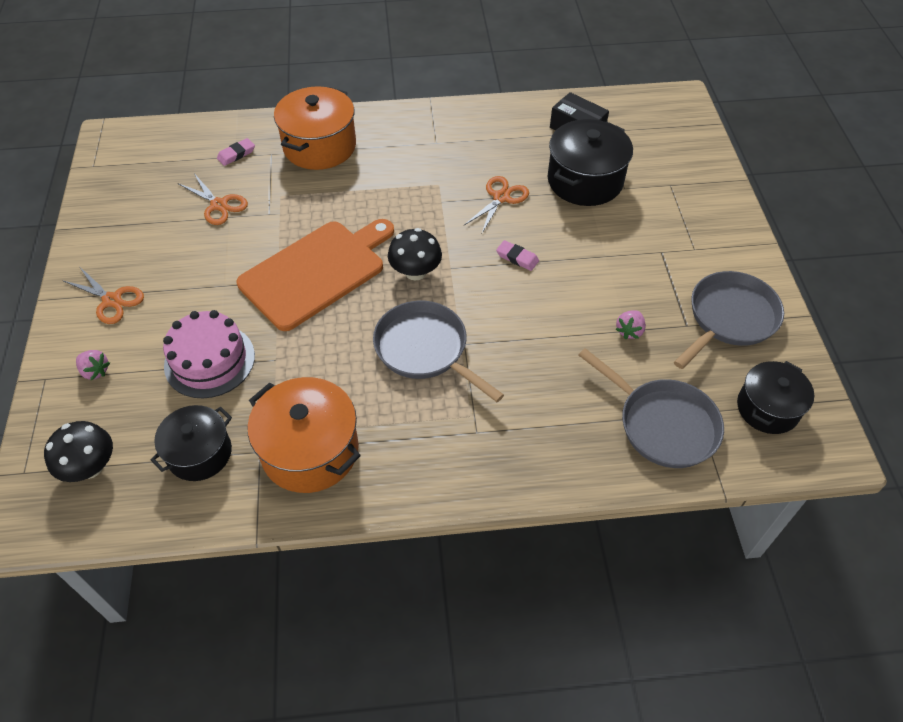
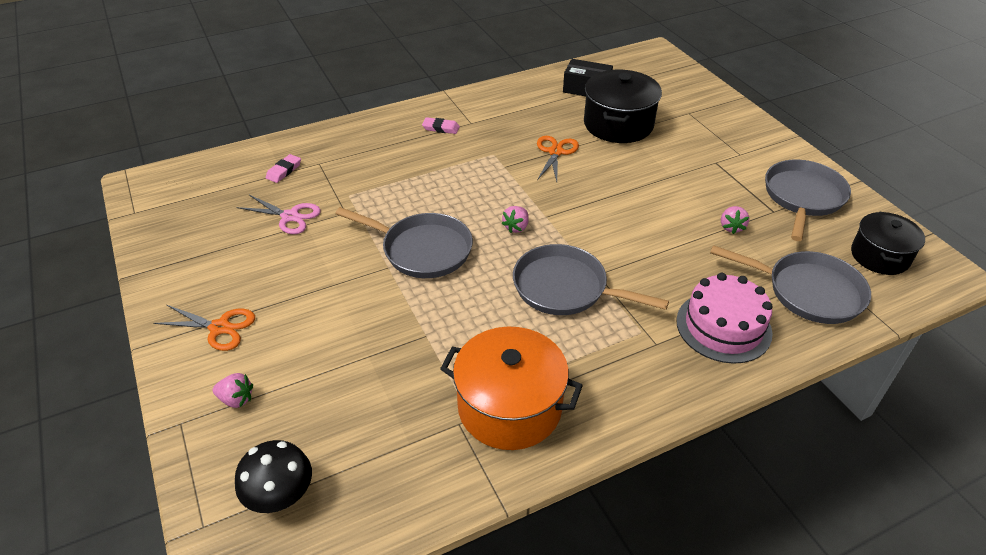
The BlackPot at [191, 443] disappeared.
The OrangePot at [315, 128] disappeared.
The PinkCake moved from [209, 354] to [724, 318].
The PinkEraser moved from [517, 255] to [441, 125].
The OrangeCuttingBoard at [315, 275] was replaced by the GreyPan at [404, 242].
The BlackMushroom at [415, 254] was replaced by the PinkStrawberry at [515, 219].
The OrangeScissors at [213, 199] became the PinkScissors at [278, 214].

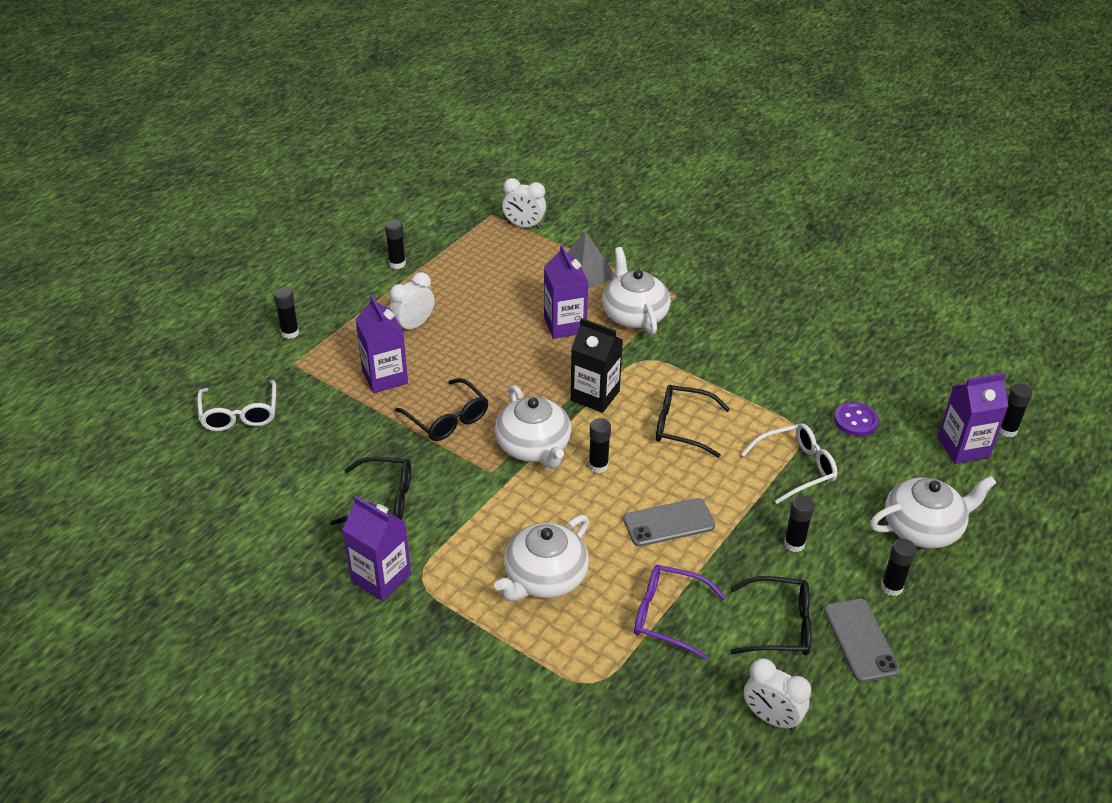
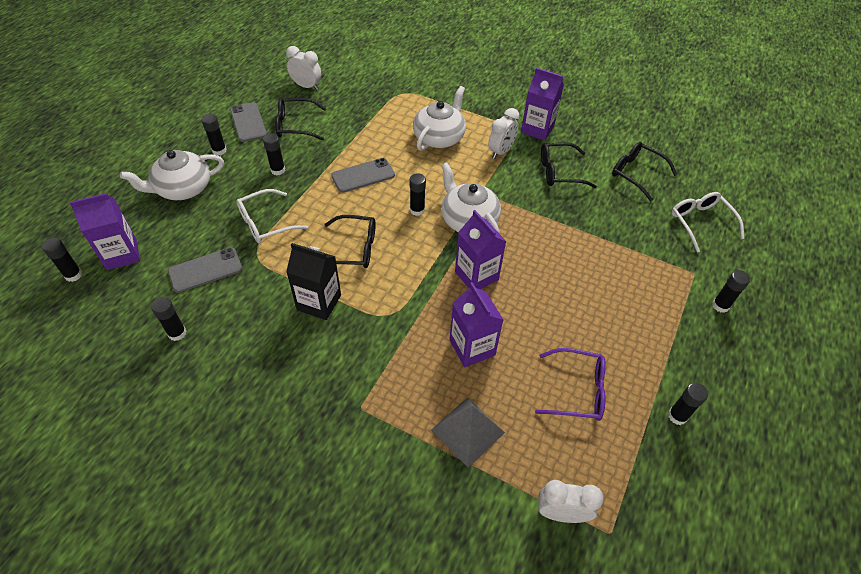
The WhiteTeapot at [636, 291] disappeared.
The BlackGlueStick at [169, 319] appeared.
The PurpleCarton moved from [381, 344] to [481, 249].
The WhiteClock moved from [412, 301] to [503, 133].
The BlackGlasses moved from [442, 409] to [644, 171].
The BlackCarton moved from [596, 365] to [313, 281].
The PurpleGlasses moved from [680, 612] to [570, 384].
The PurpleButton at [856, 419] was replaced by the GreyPhone at [205, 270].

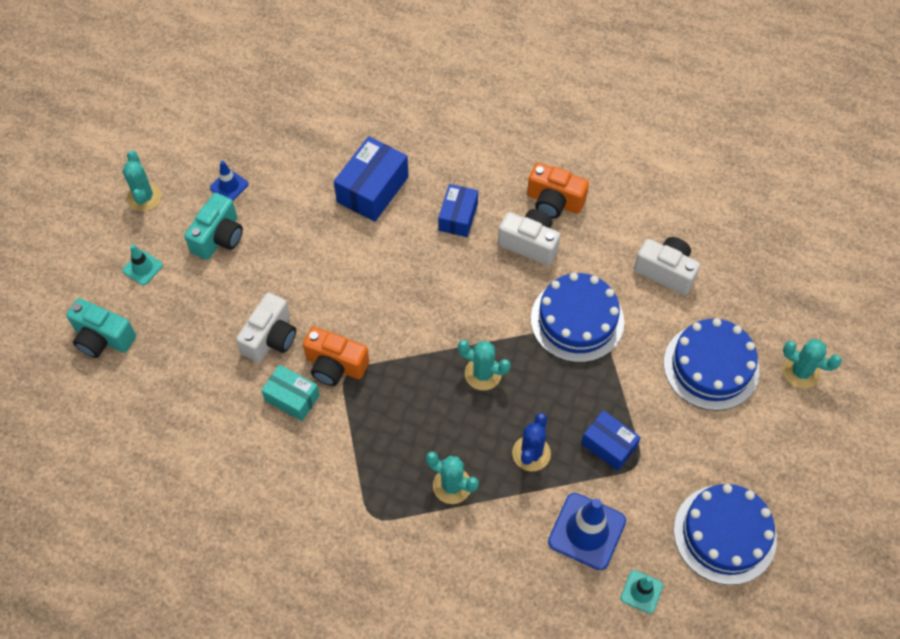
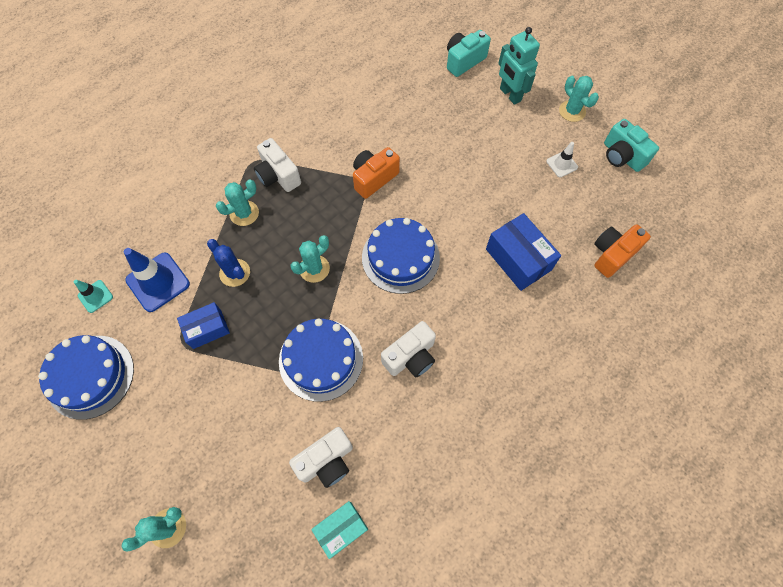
The BlueBox at [458, 210] disappeared.
The TurquoiseCamera moved from [213, 226] to [631, 145].
The WhiteCamera moved from [266, 328] to [277, 165].
The TurquoiseBox moved from [290, 393] to [339, 530].
The OrangeCamera moved from [558, 190] to [622, 251].
The BlueCake moved from [712, 364] to [401, 256].
The TurquoiseTrafficCone at [142, 264] was replaced by the TurquoiseRobot at [519, 66].
The BlueTrafficCone at [229, 181] became the WhiteTrafficCone at [562, 159].
The TurquoiseCactus at [141, 181] turned 45 degrees clockwise.

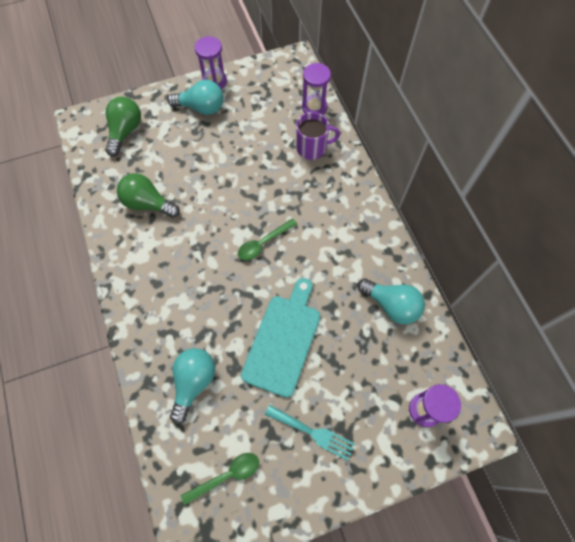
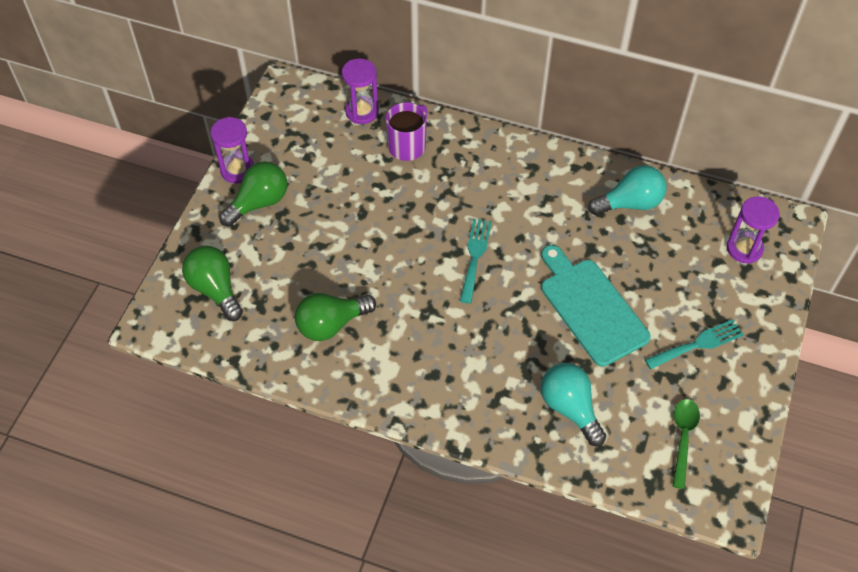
The GreenSpoon at [267, 239] was replaced by the TurquoiseFork at [476, 261].
The TurquoiseLightBulb at [195, 97] became the GreenLightBulb at [253, 194].

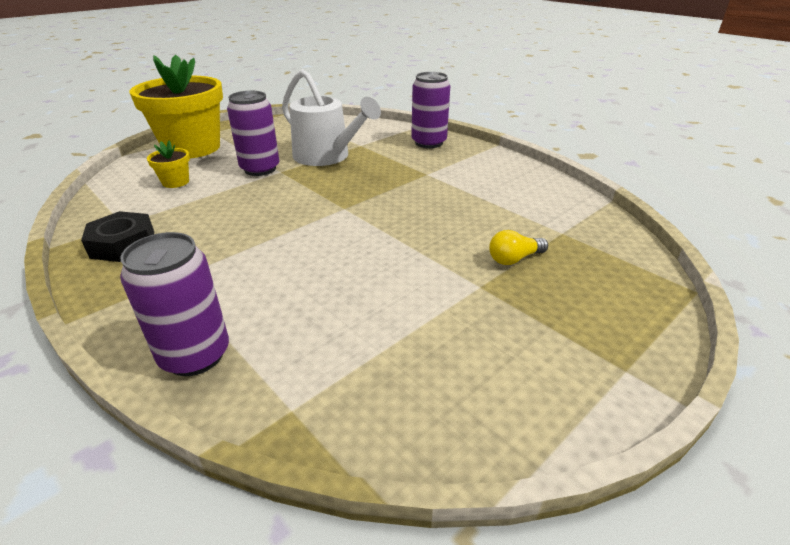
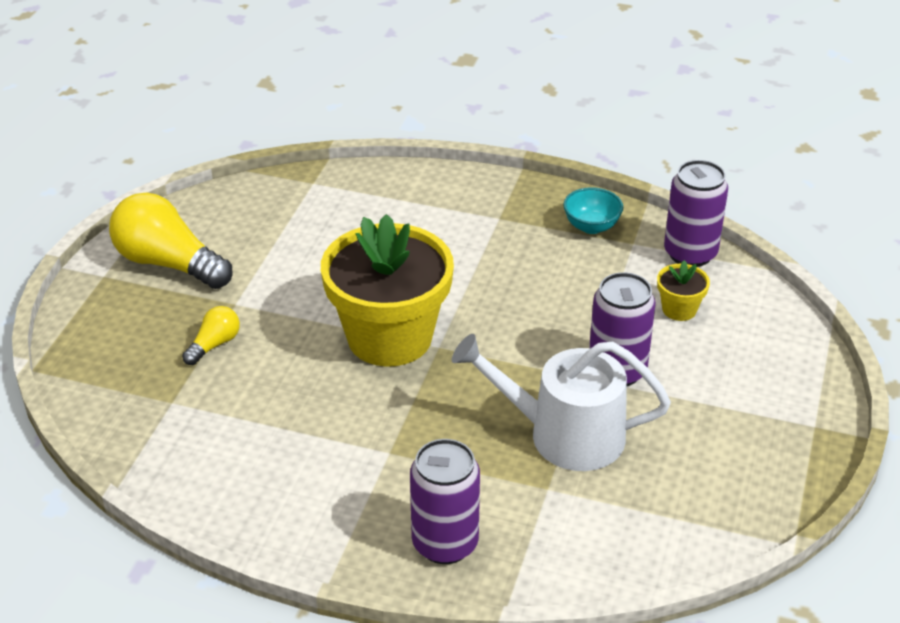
The YellowLightBulb at [171, 241] appeared.
The PurpleCan moved from [174, 304] to [696, 213].
The YellowFlowerPot moved from [176, 106] to [387, 290].
The BlackNut at [117, 236] was replaced by the TurquoiseBowl at [593, 210].

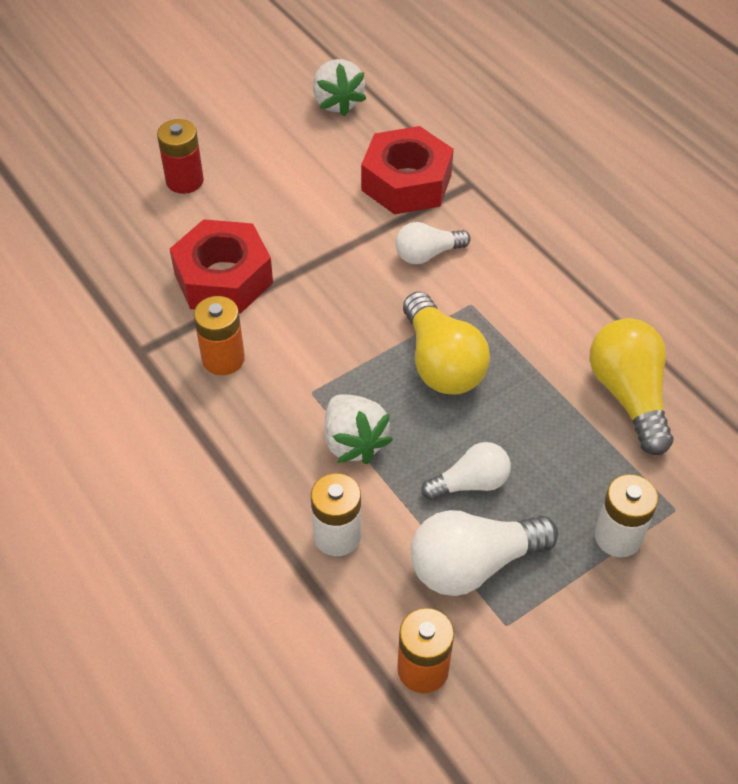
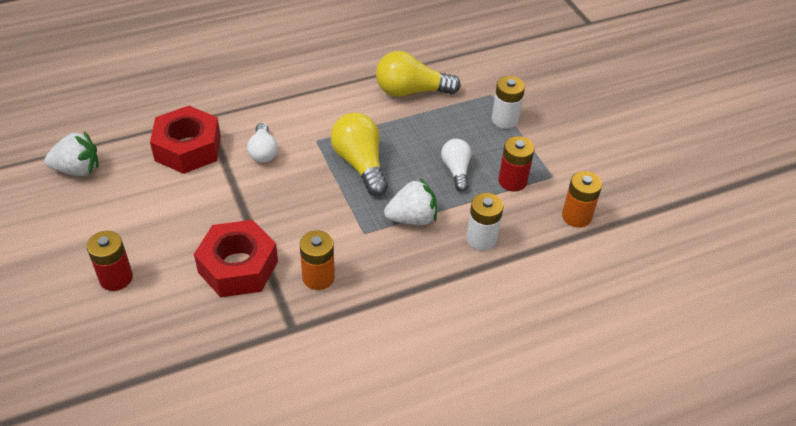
The WhiteLightBulb at [484, 553] was replaced by the RedBattery at [516, 164].
The YellowLightBulb at [446, 342] turned 105 degrees counterclockwise.

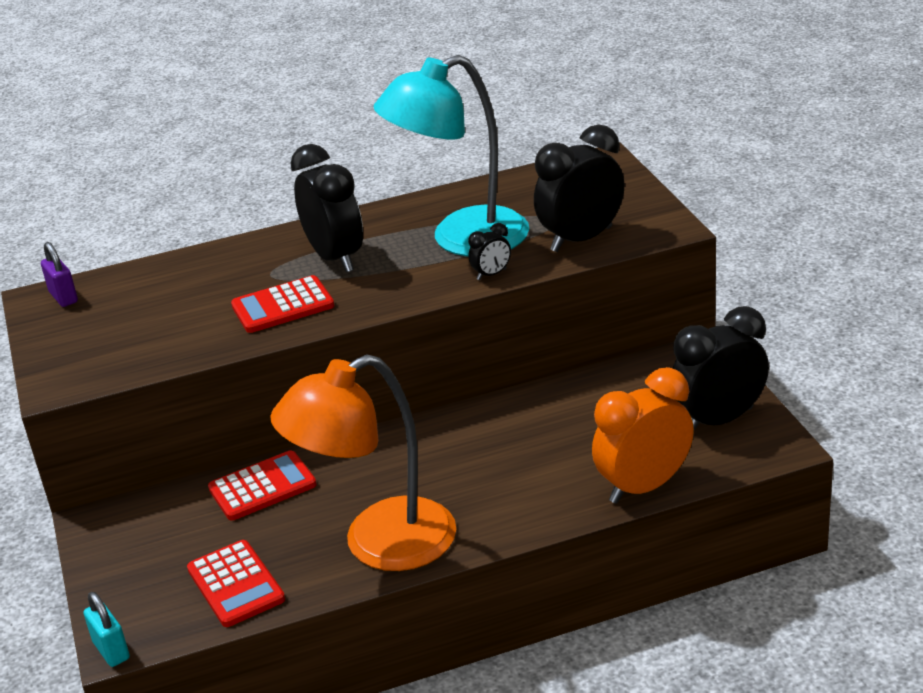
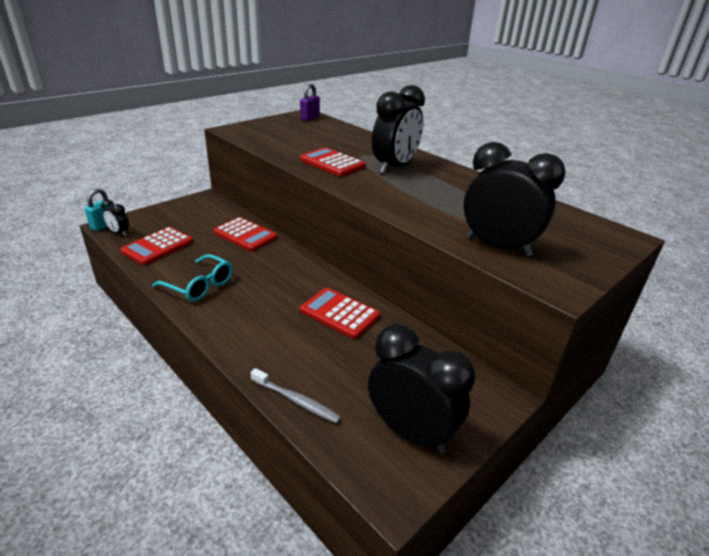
The TurquoiseLamp at [451, 155] disappeared.
The RedCalculator at [340, 313] appeared.
The BlackClock moved from [489, 251] to [115, 218].
The OrangeLamp at [363, 462] was replaced by the TurquoiseGlasses at [192, 278].
The OrangeClock at [643, 435] was replaced by the GreyToothbrush at [296, 395].

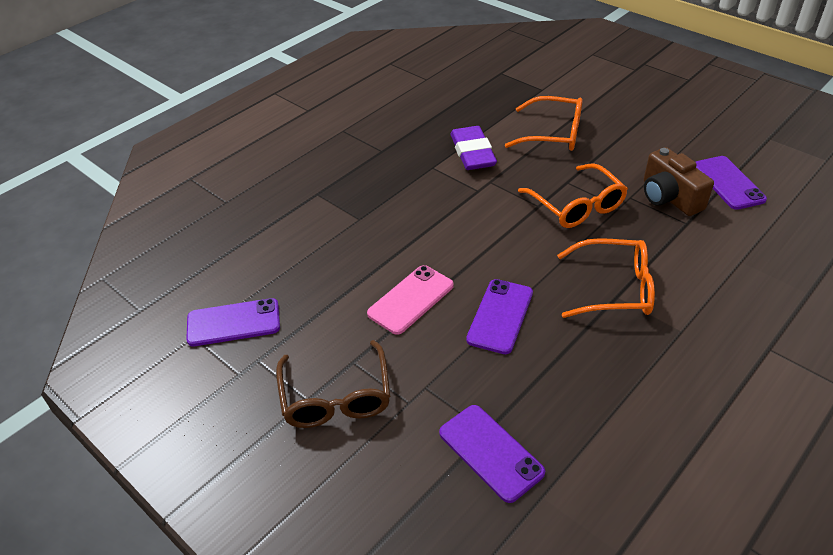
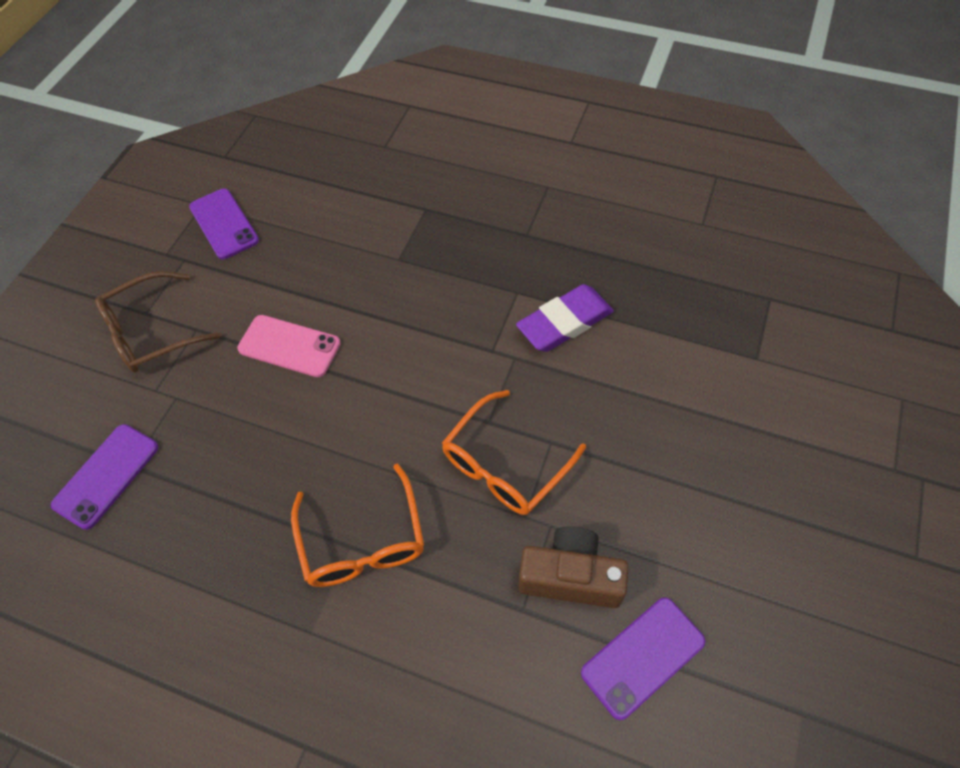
The PurplePhone at [499, 316] disappeared.
The OrangeGlasses at [544, 123] disappeared.
The BrownCamera at [679, 181] turned 60 degrees clockwise.

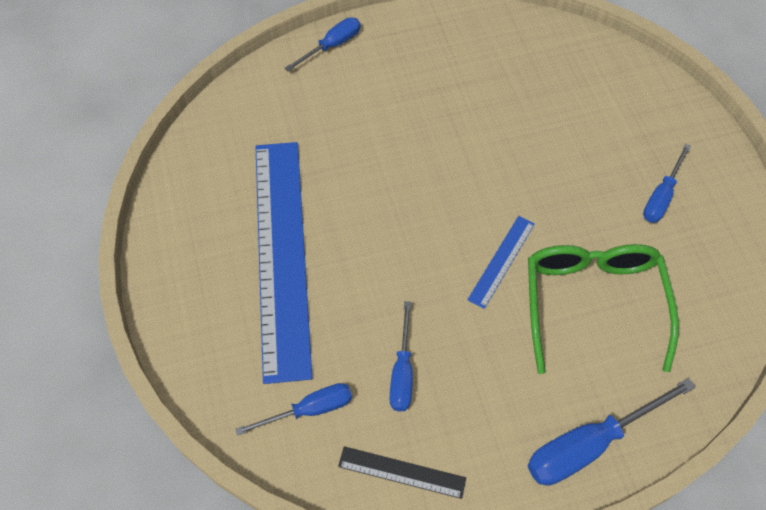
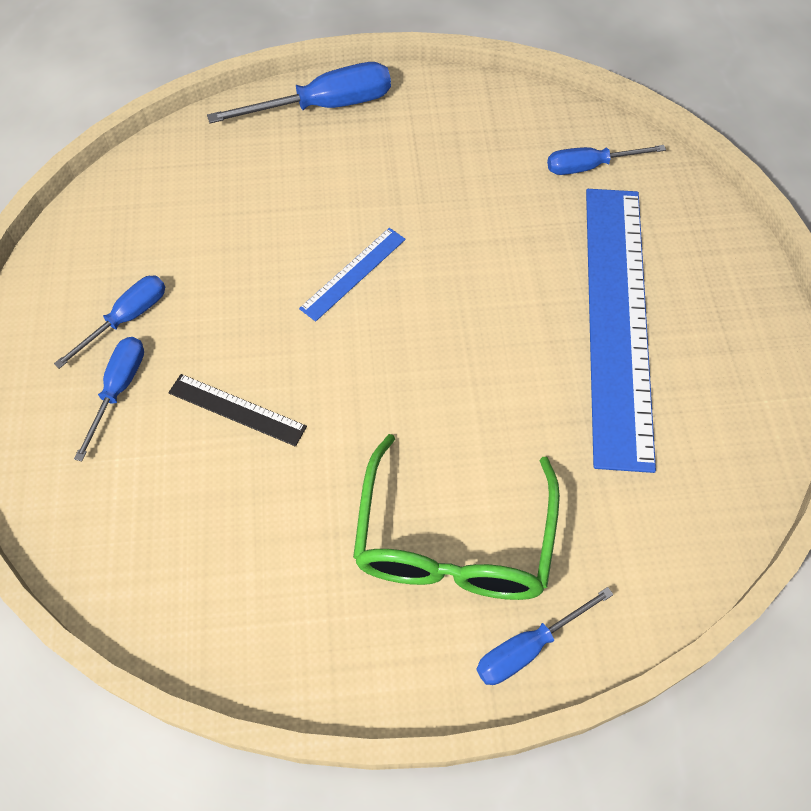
The BlackRuler moved from [402, 472] to [237, 410].
The BlueScrewdriver moved from [401, 356] to [109, 399].
The GreenGlasses moved from [603, 309] to [456, 517].

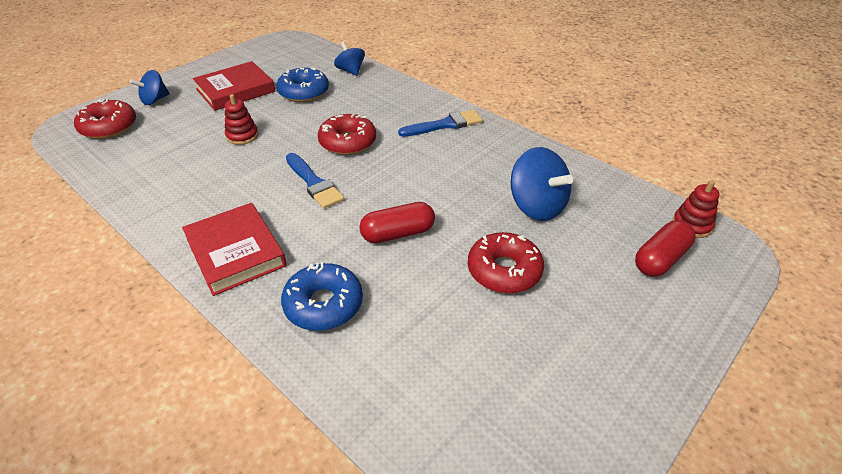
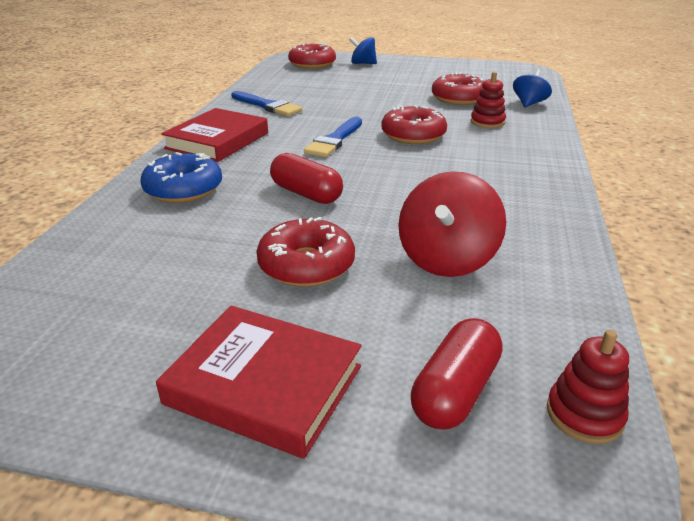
The RedBook moved from [234, 86] to [258, 382].
The RedStackingToy moved from [241, 119] to [488, 100].
The BlueBrush moved from [440, 123] to [266, 103].
The BlueDonut at [302, 84] became the RedDonut at [458, 89].
The BlueSpinningTop at [542, 184] became the RedSpinningTop at [452, 224].
The RedCapsule at [665, 248] turned 75 degrees counterclockwise.

